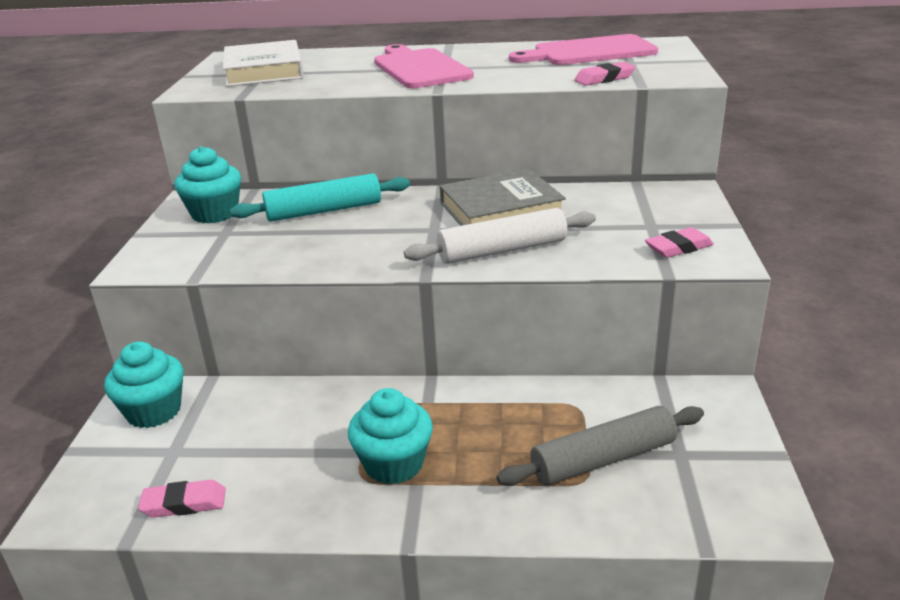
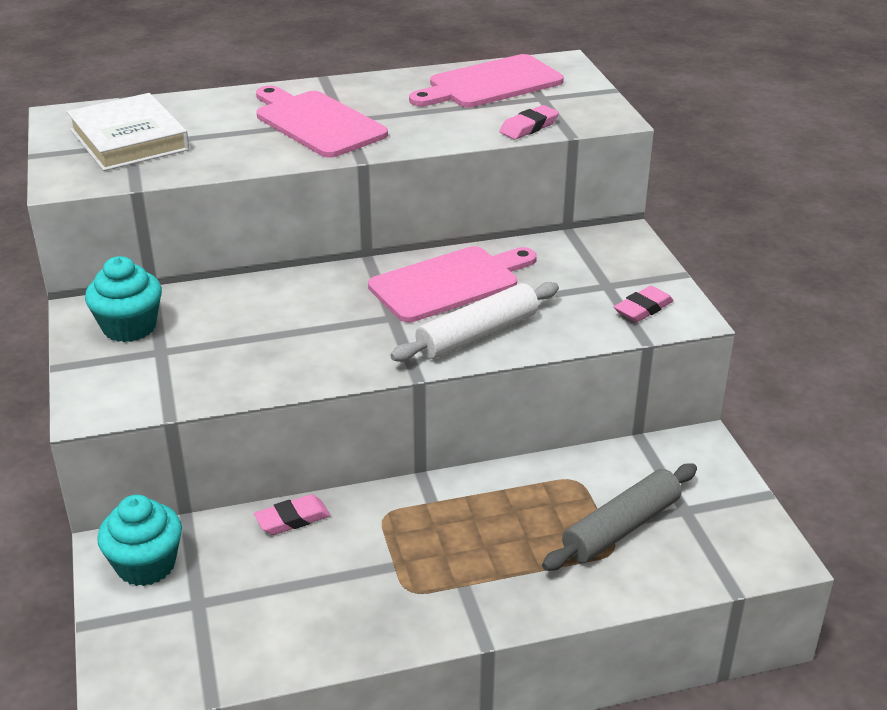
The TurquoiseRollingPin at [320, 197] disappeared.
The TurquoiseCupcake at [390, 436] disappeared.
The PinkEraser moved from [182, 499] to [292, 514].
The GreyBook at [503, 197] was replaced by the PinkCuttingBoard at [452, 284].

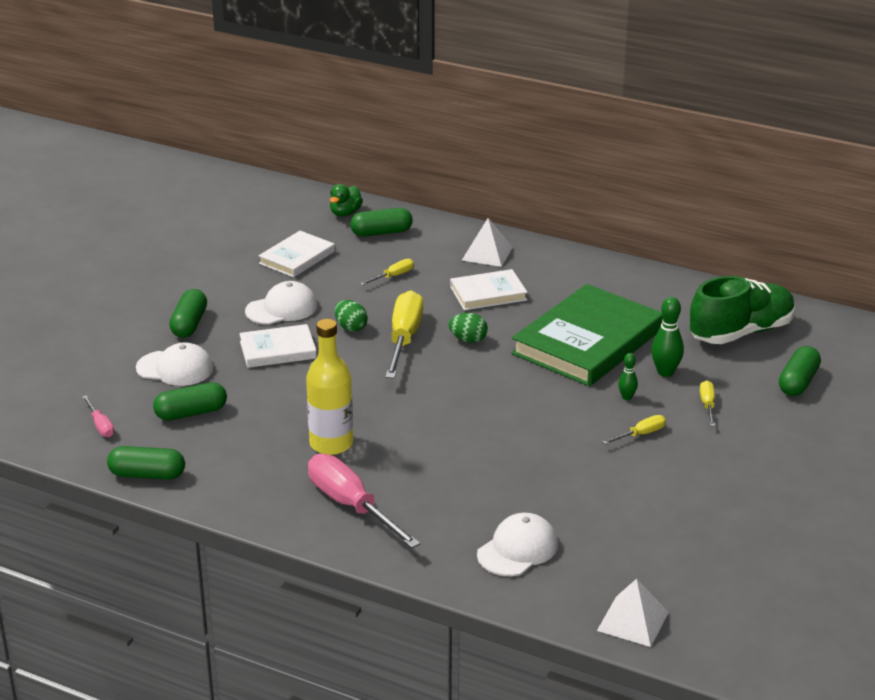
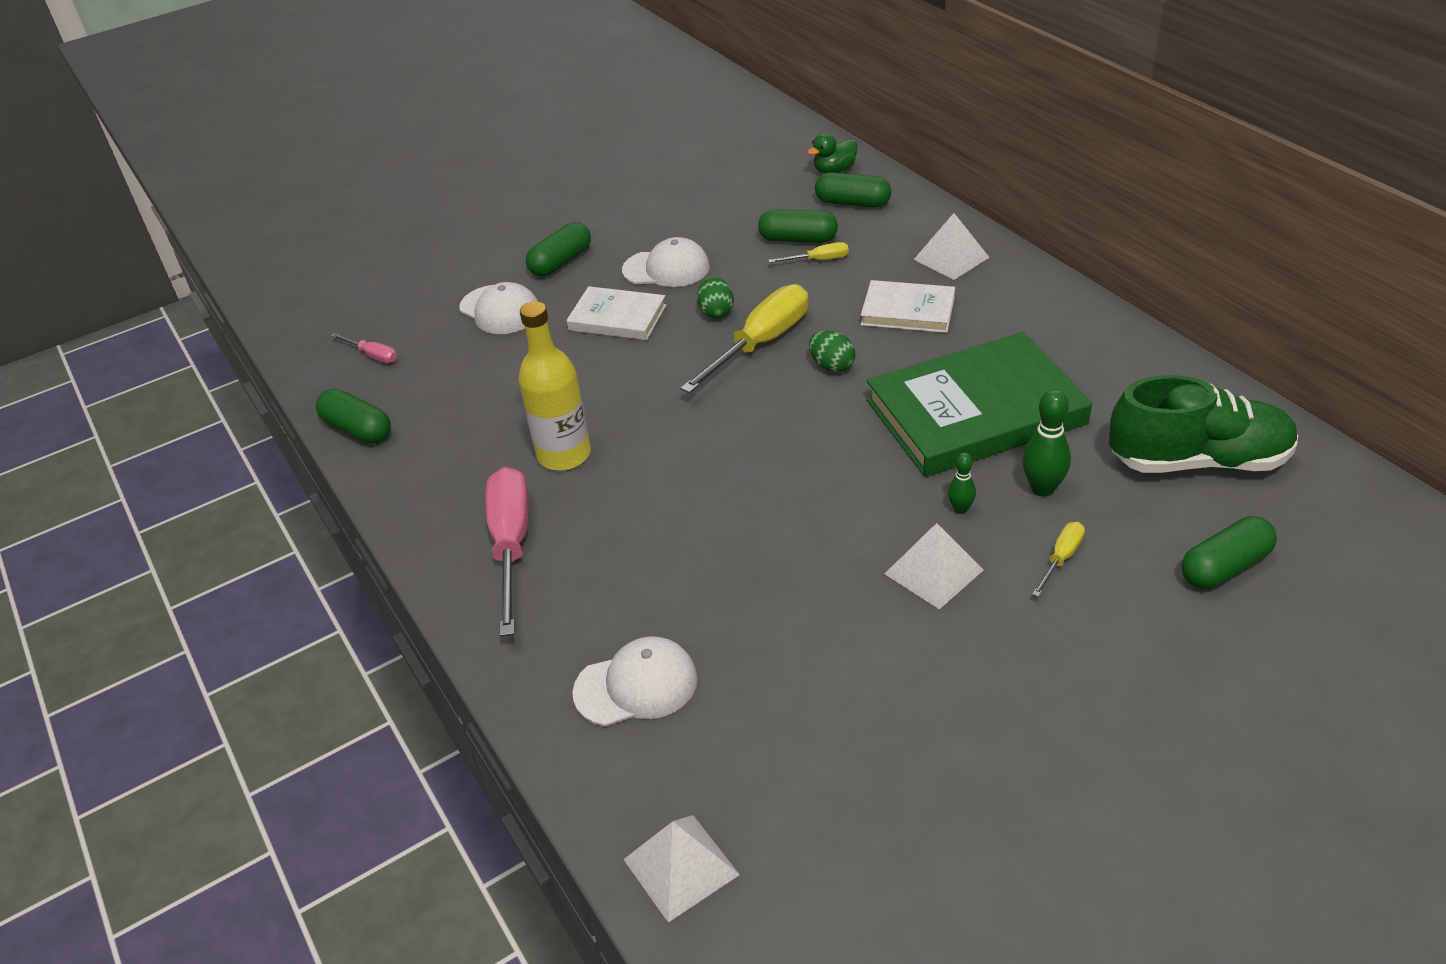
The WhiteBook at [297, 254] disappeared.
The GreenCapsule moved from [190, 401] to [798, 226].
The YellowScrewdriver at [634, 429] was replaced by the WhitePyramid at [934, 566].
The PinkScrewdriver at [98, 416] turned 60 degrees counterclockwise.

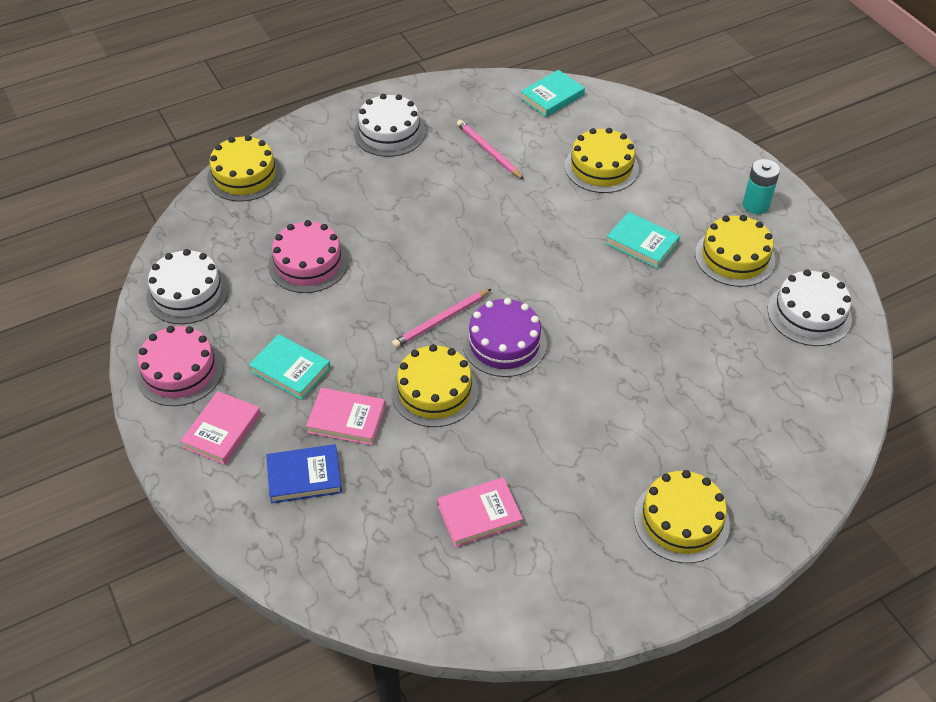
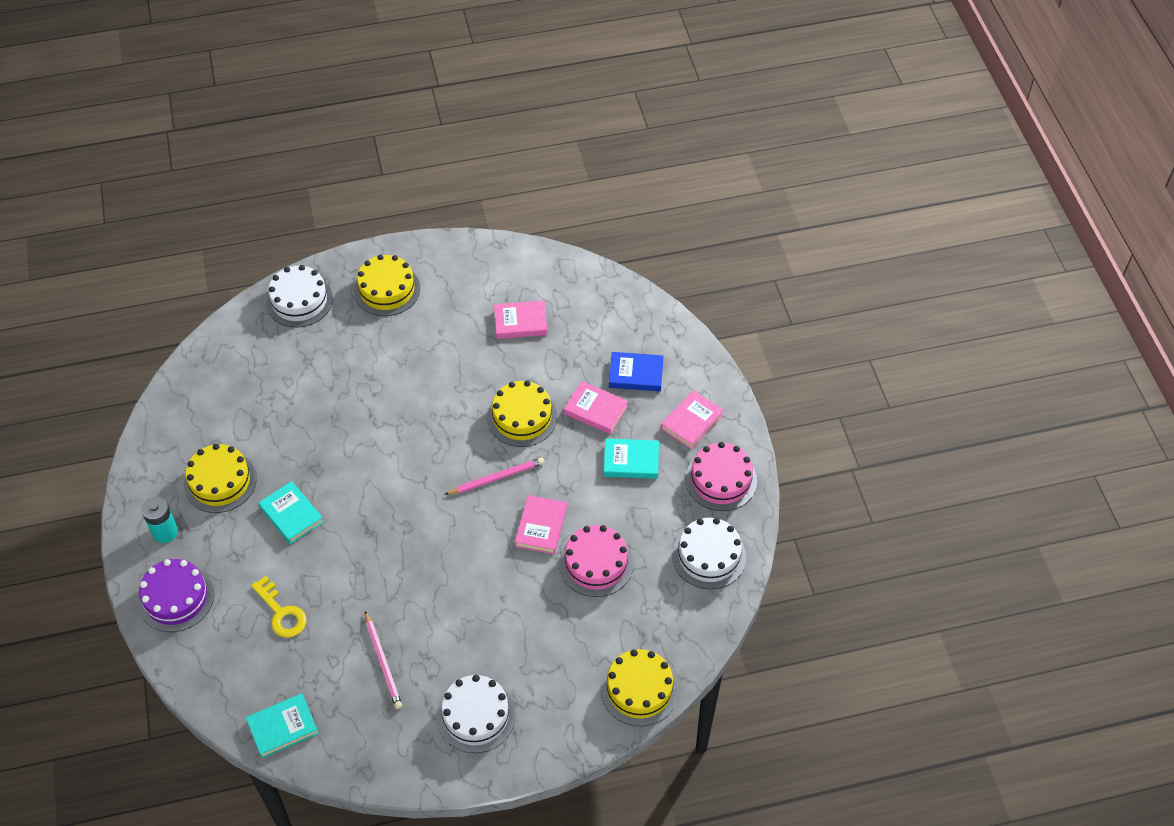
The PinkBook at [541, 524] appeared.
The PurpleCake moved from [504, 337] to [176, 595].
The WhiteCake moved from [810, 307] to [299, 296].
The YellowCake at [602, 160] was replaced by the YellowKey at [278, 607].
The TurquoiseBook at [290, 367] turned 45 degrees counterclockwise.

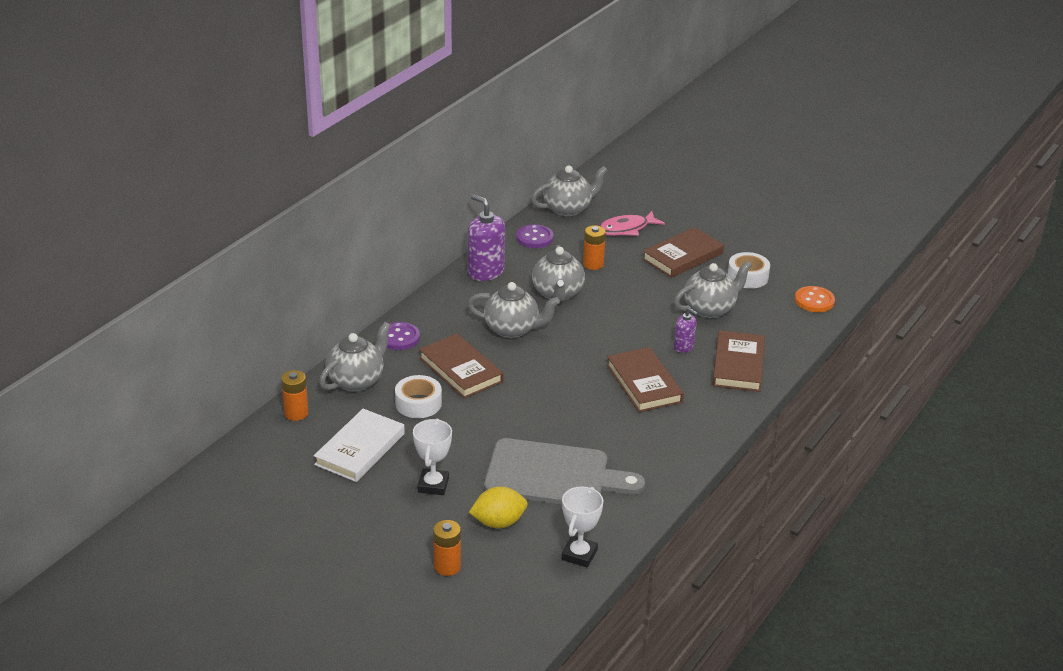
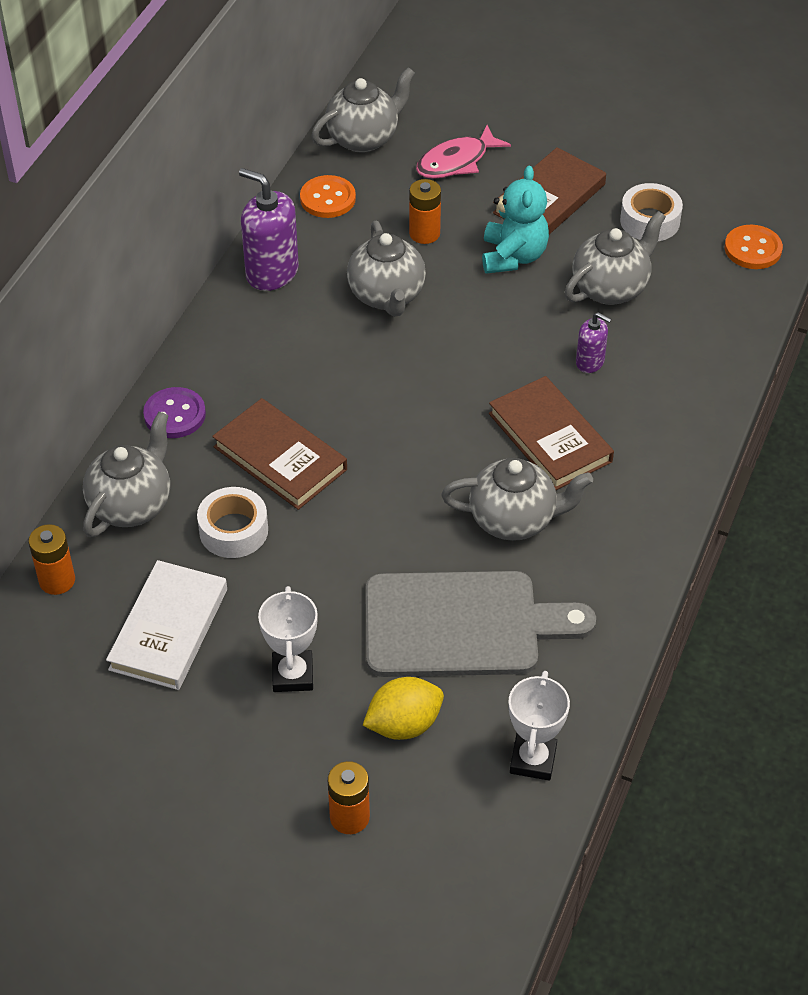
The BrownBook at [738, 361] disappeared.
The TurquoiseTeddyBear at [515, 220] appeared.
The GreyTeapot moved from [514, 310] to [517, 499].
The PurpleButton at [534, 236] became the OrangeButton at [328, 196].

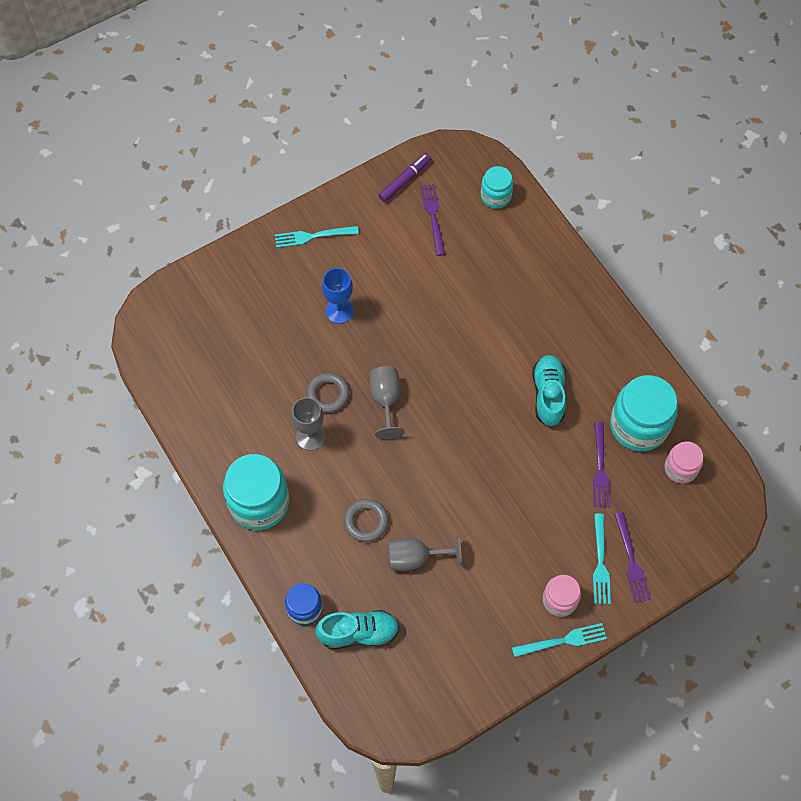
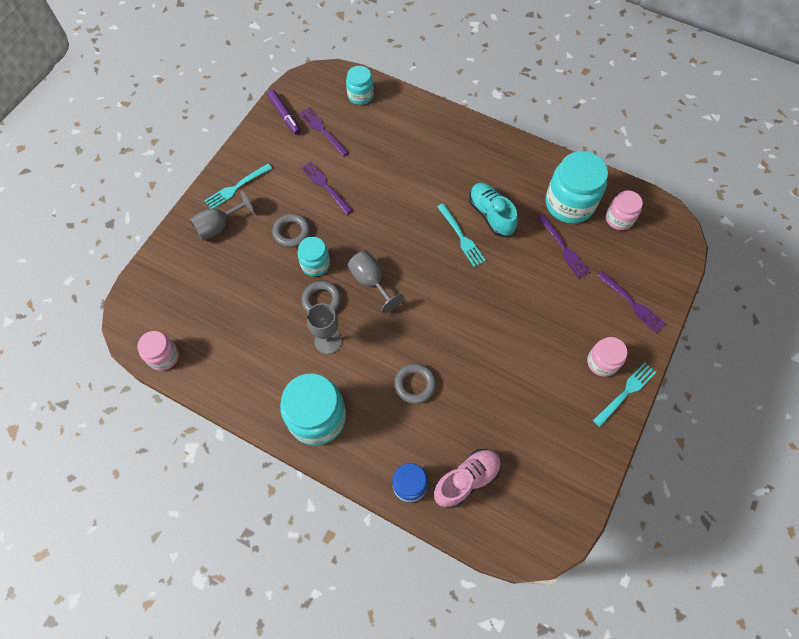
The PinkJar at [158, 351] appeared.
The TurquoiseJar at [313, 256] appeared.
The PurpleFork at [327, 188] appeared.
The GreyGoblet moved from [425, 553] to [222, 216].
The TurquoiseFork moved from [602, 559] to [461, 235].
The BlueGoblet at [338, 296] was replaced by the GreyRing at [291, 231].
The TurquoiseShoe at [357, 629] became the PinkShoe at [467, 478].
The PurpleMarker at [404, 177] turned 135 degrees clockwise.

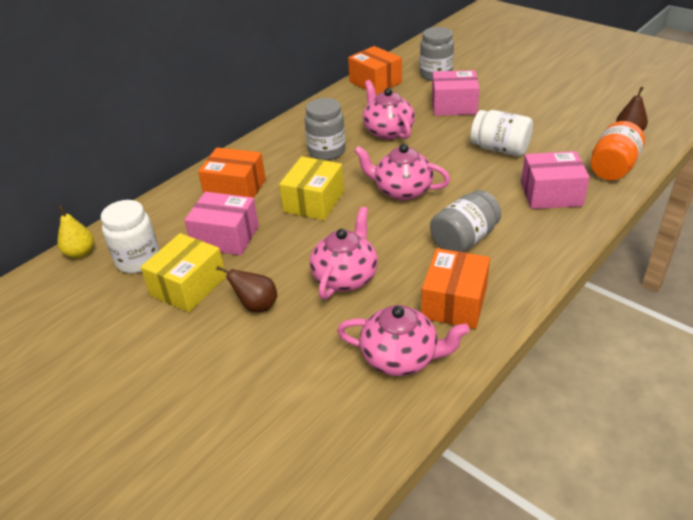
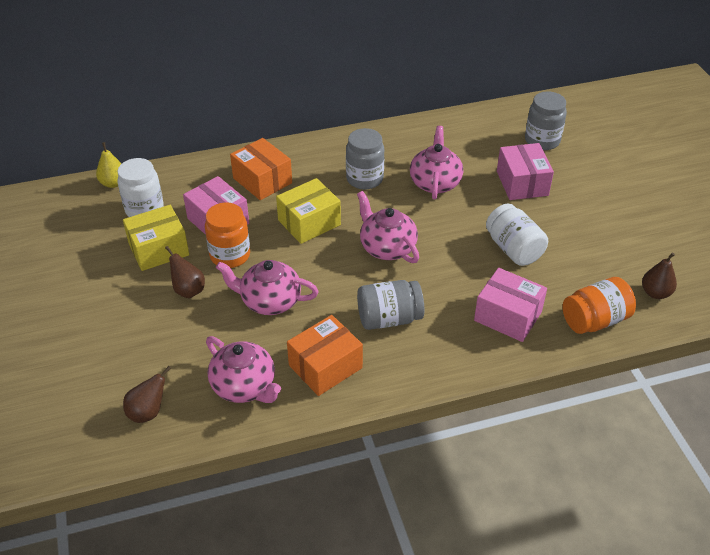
The OrangeBox at [375, 70] disappeared.
The BrownPear at [147, 394] appeared.
The OrangeJar at [227, 235] appeared.
The PinkTeapot at [344, 253] turned 135 degrees counterclockwise.
The PinkBox at [456, 93] turned 45 degrees clockwise.

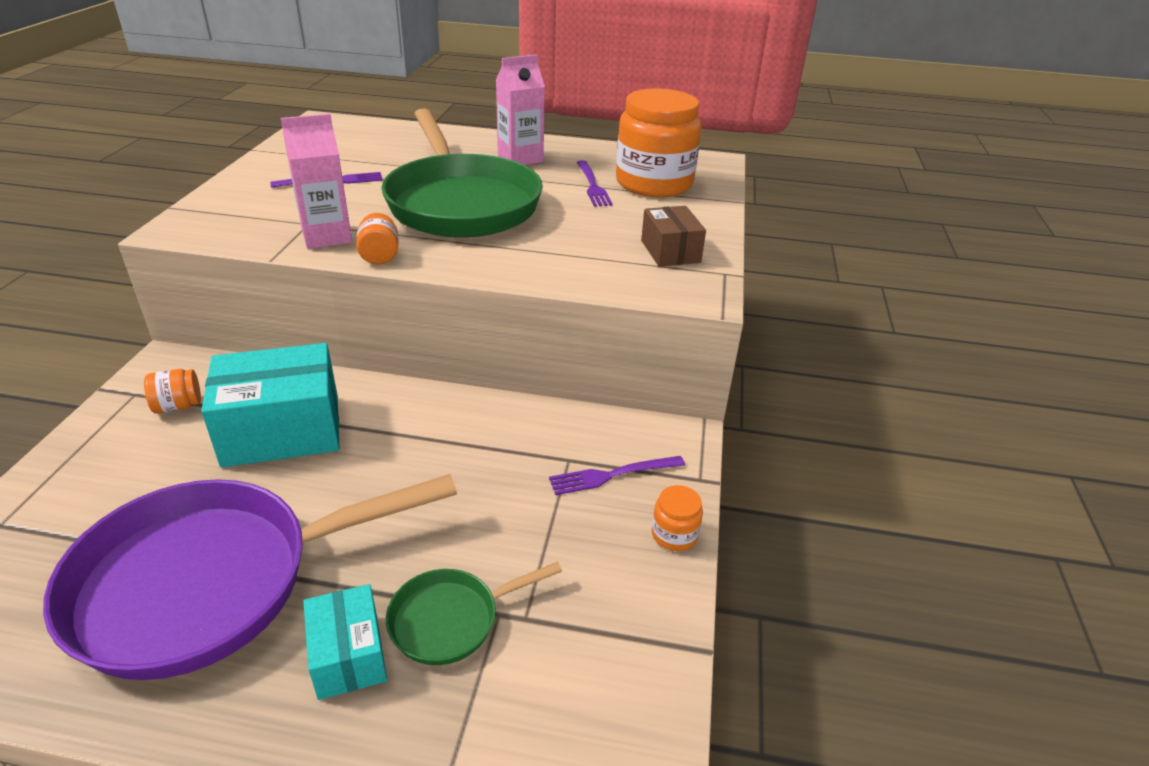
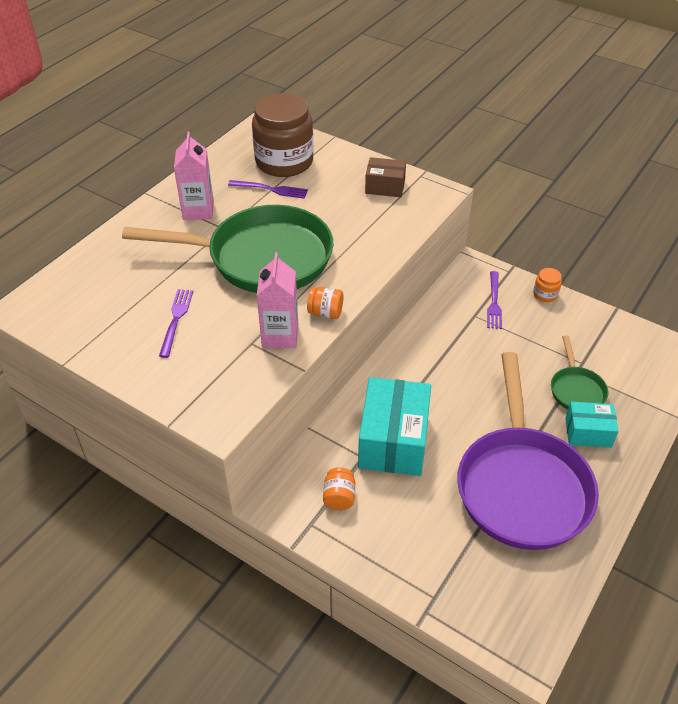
The OrangeJar at [659, 142] became the BrownJar at [282, 135].

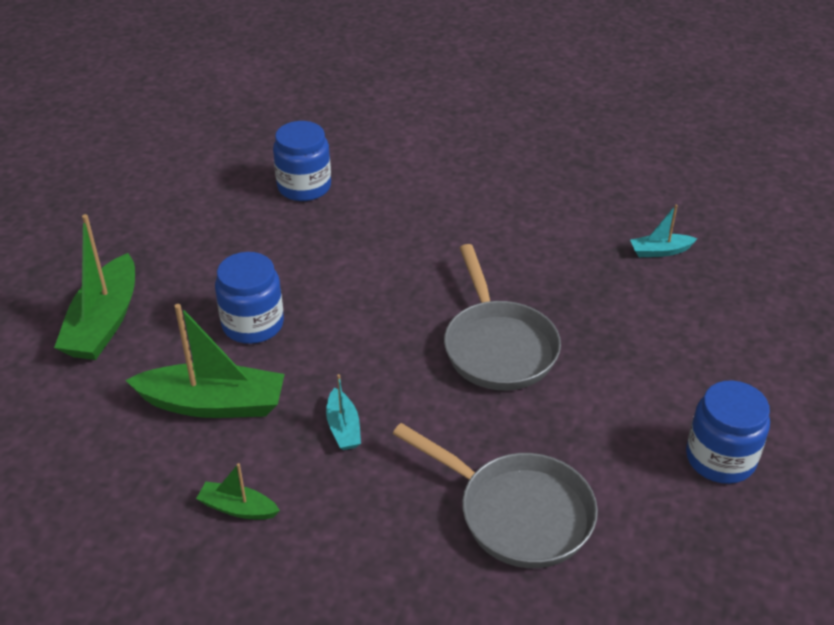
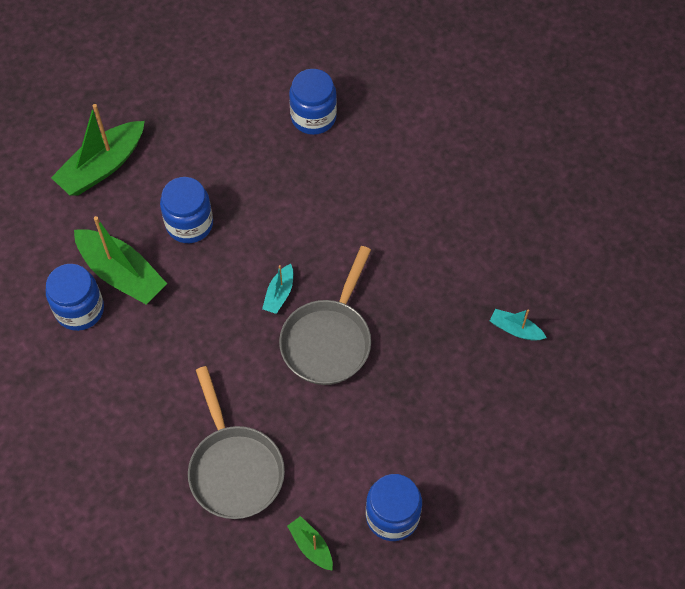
The BlueJar at [75, 297] appeared.
The GreenBoat moved from [238, 491] to [310, 543].
The TurquoiseBoat moved from [343, 412] to [277, 289].

